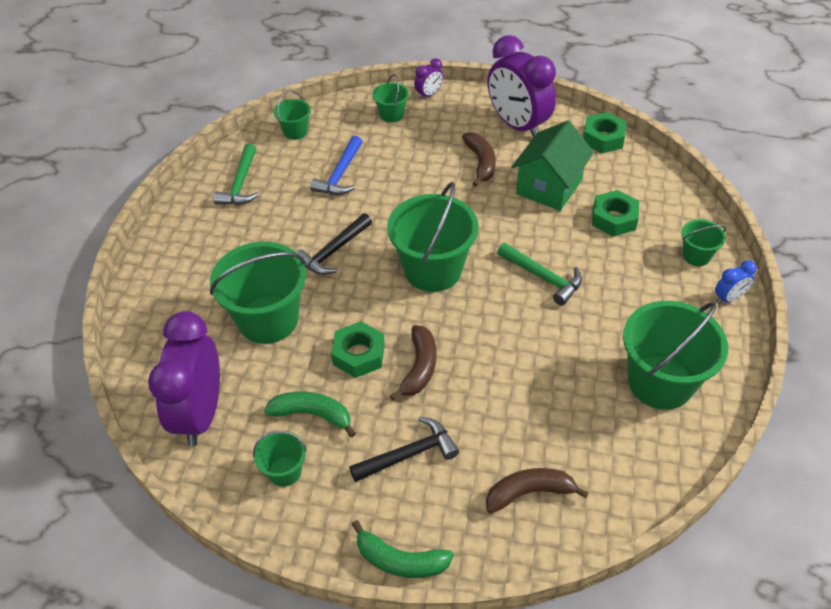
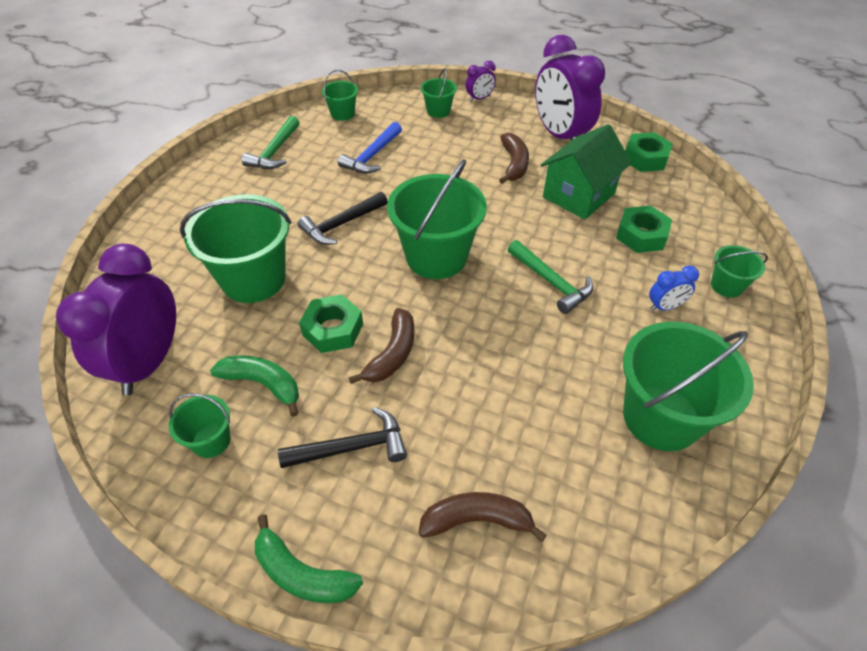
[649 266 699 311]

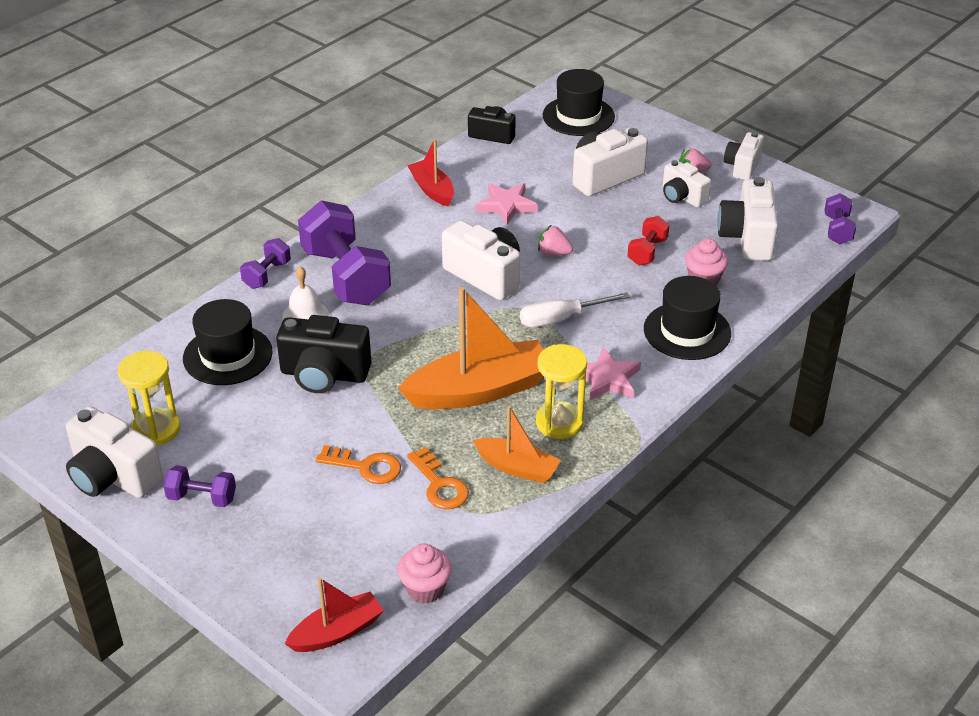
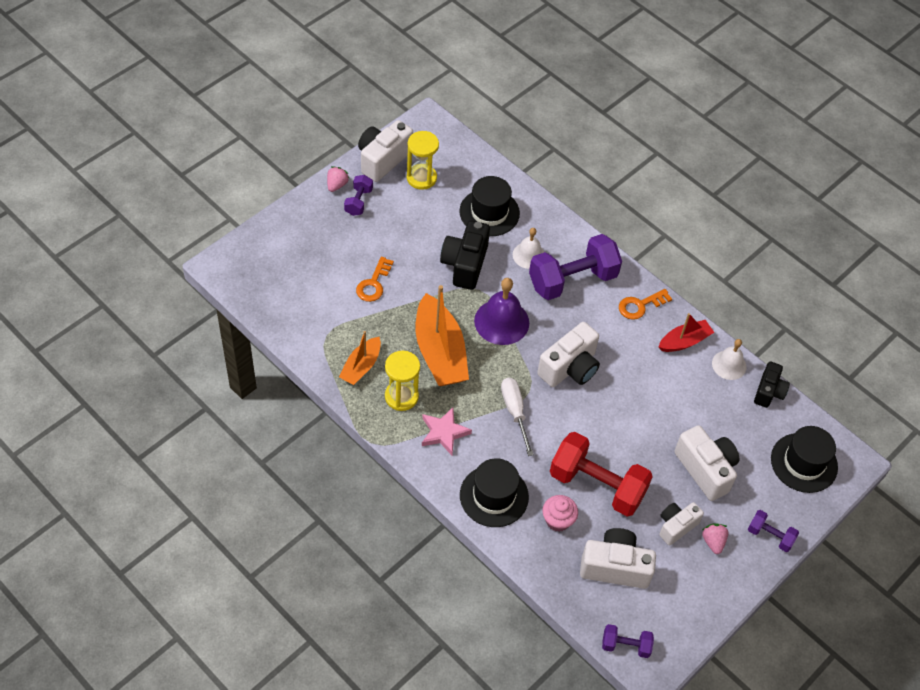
[285 577 384 652] (first image)
[398 544 452 603] (first image)
[476 183 538 225] (first image)
[724 132 764 180] (first image)
[474 278 529 345]
[712 339 746 380]
[748 510 799 552]
[619 289 672 320]
[327 166 350 192]
[550 432 653 516]

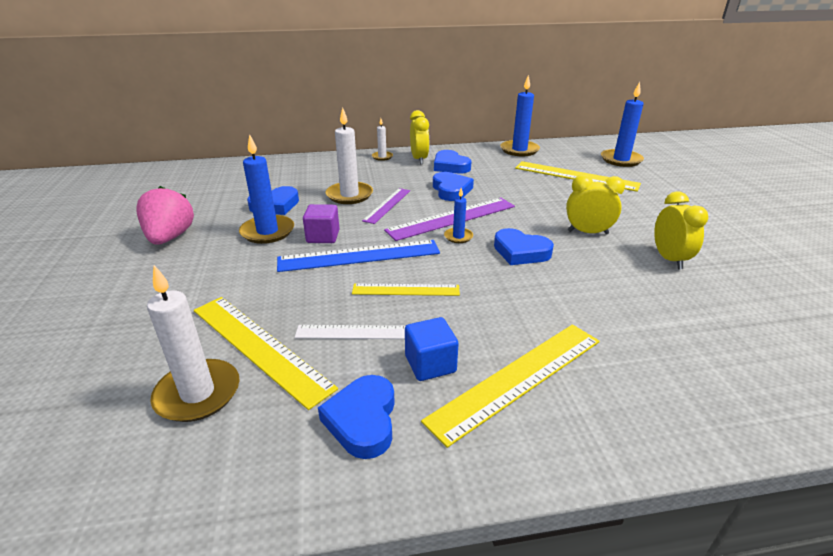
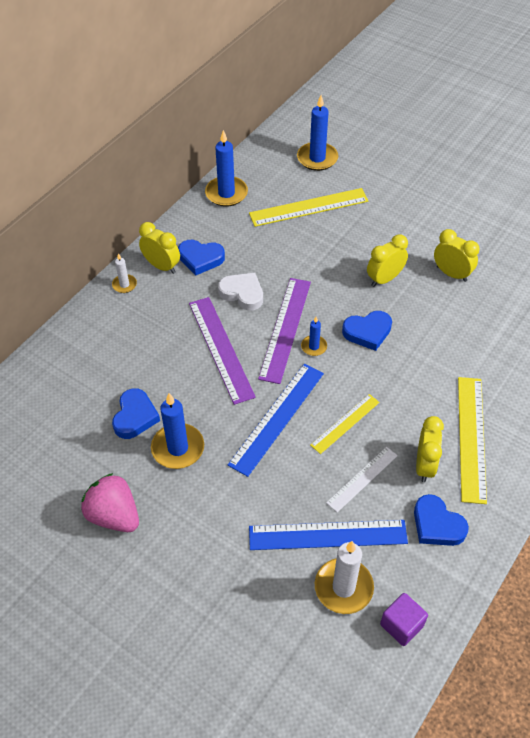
[326 108 373 204] (first image)
[380 593 428 646]
[416 416 444 482]
[249 520 408 550]
[218 272 263 311]
[189 297 256 405]

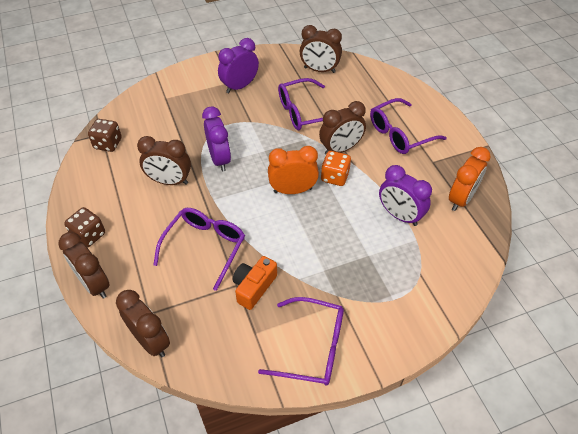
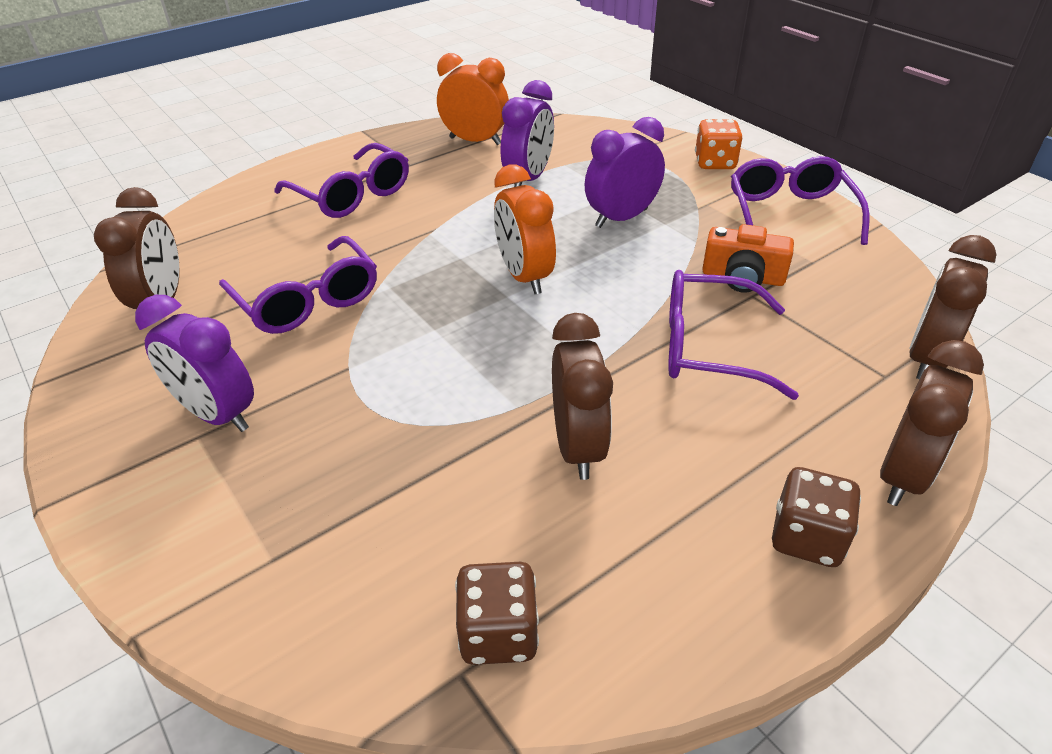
[319 101 366 155] (first image)
[585 117 665 228]
[695 119 742 169]

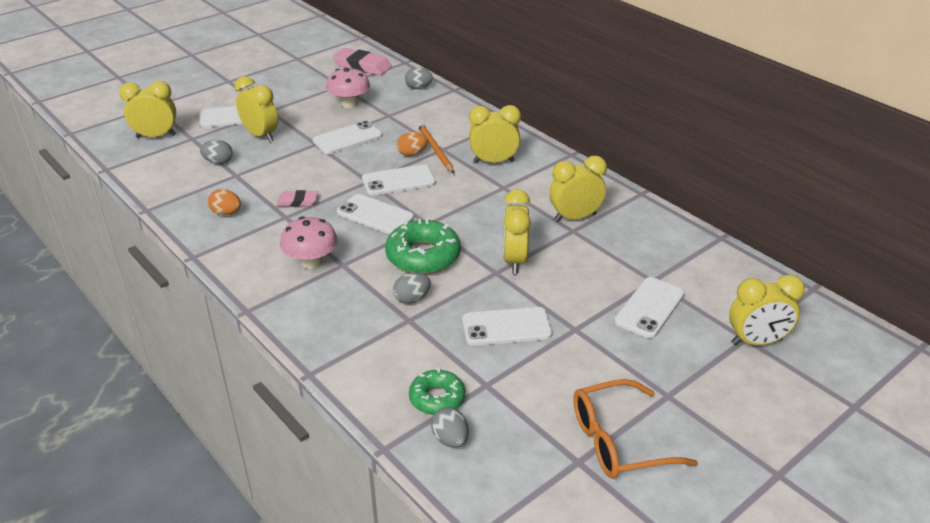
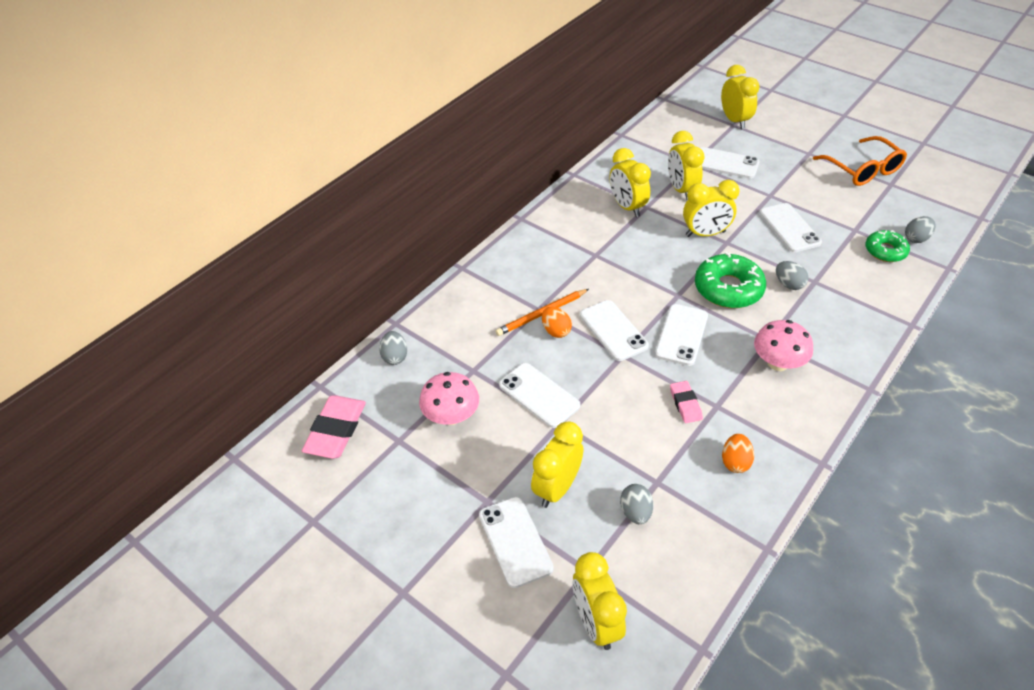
[668 131 705 200]

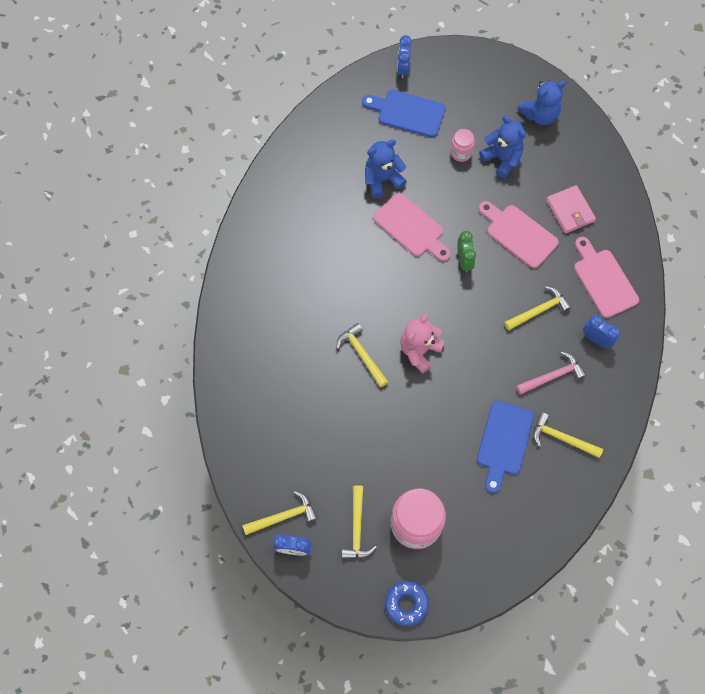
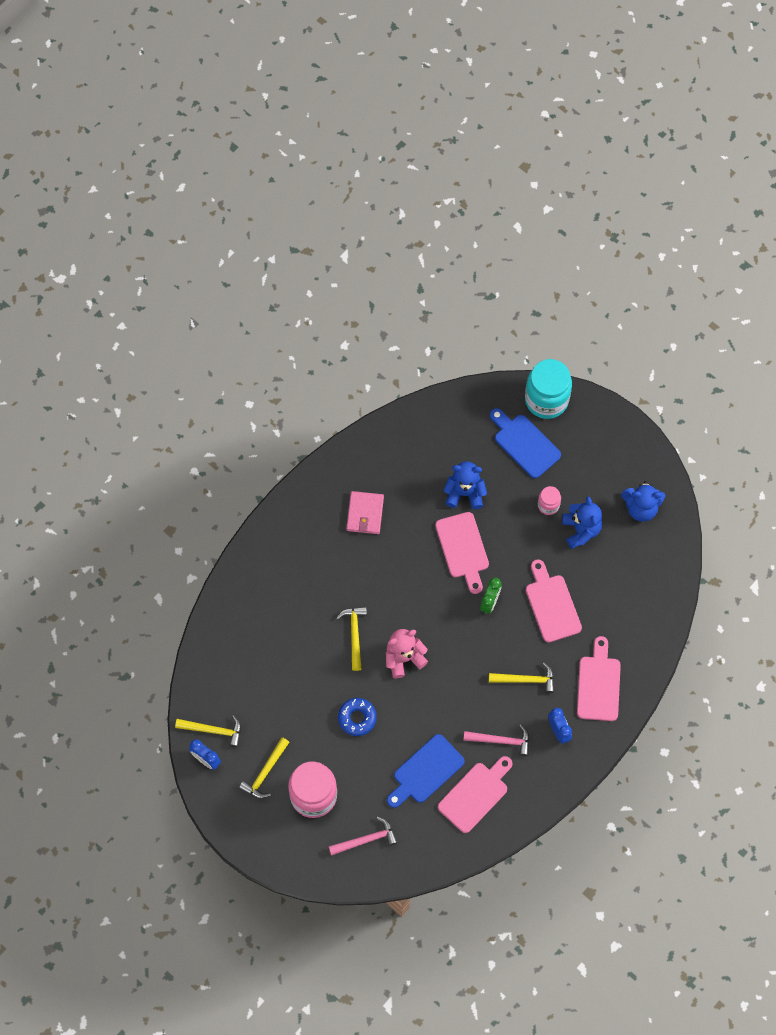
[328 816 398 856]
[338 698 377 736]
[346 491 384 534]
[525 359 572 419]
[438 756 512 833]

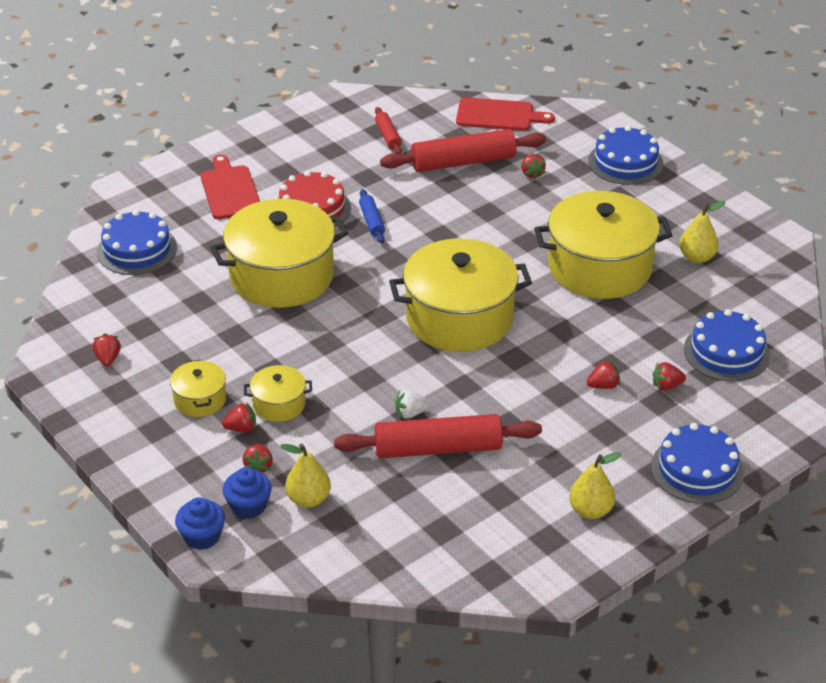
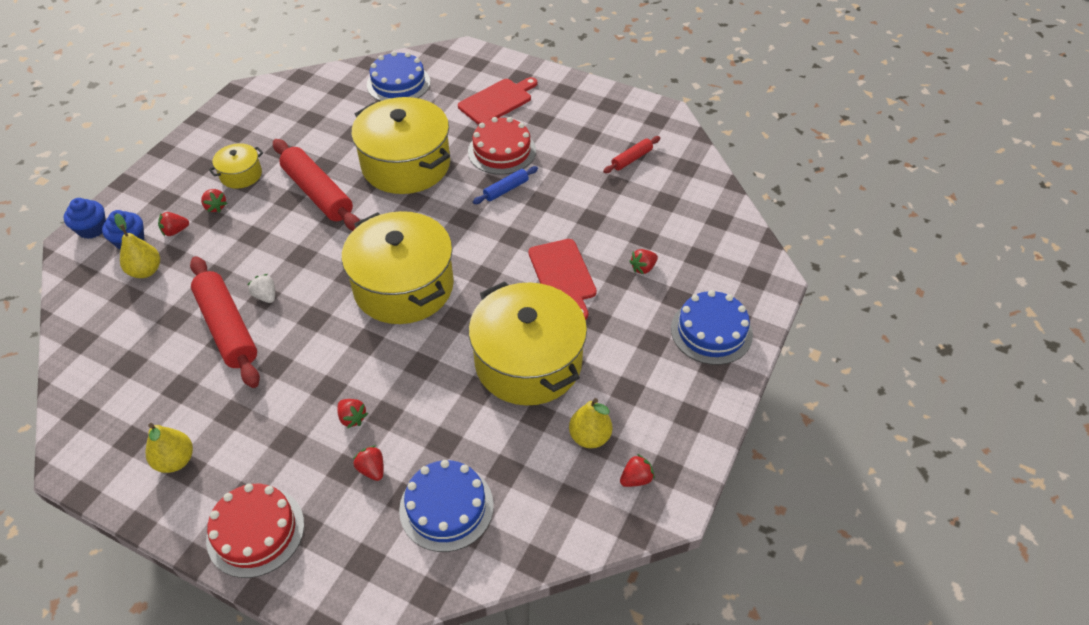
[244 365 312 422] (first image)
[620 454 655 487]
[273 139 360 231]
[528 239 597 320]
[206 484 304 578]

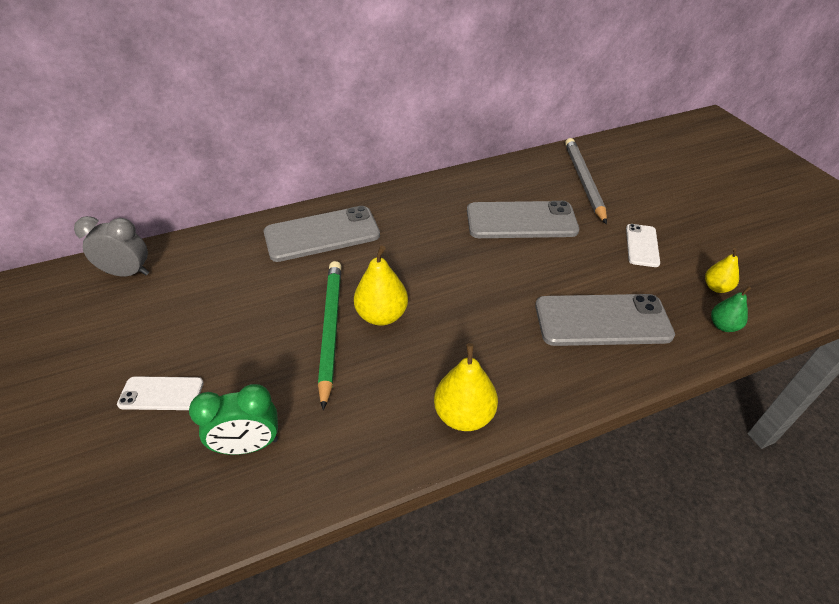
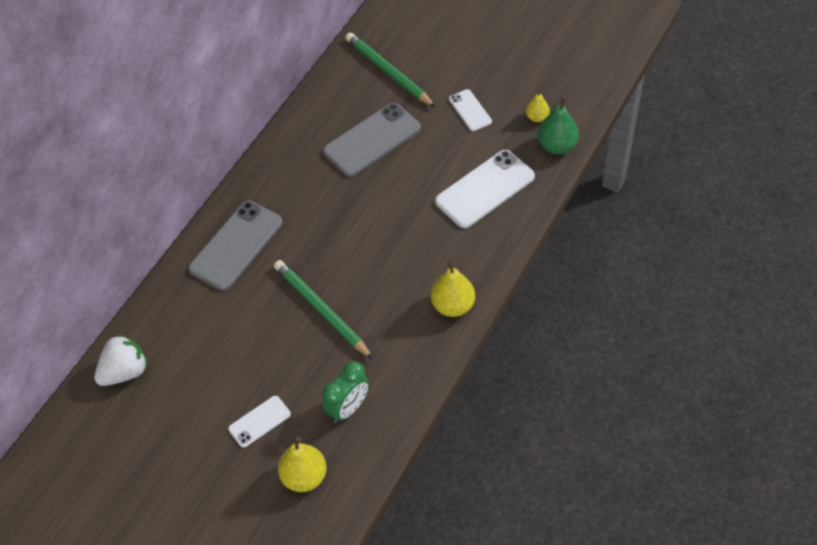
[278 437 327 492]
[94 334 148 386]
[435 150 535 228]
[345 33 435 107]
[538 97 579 154]

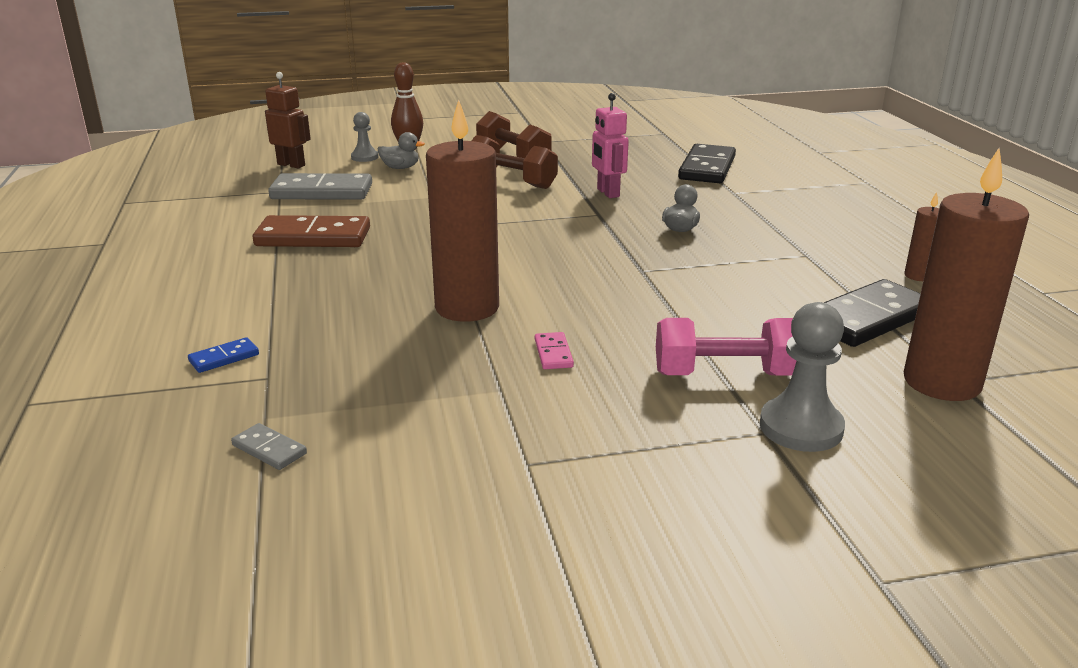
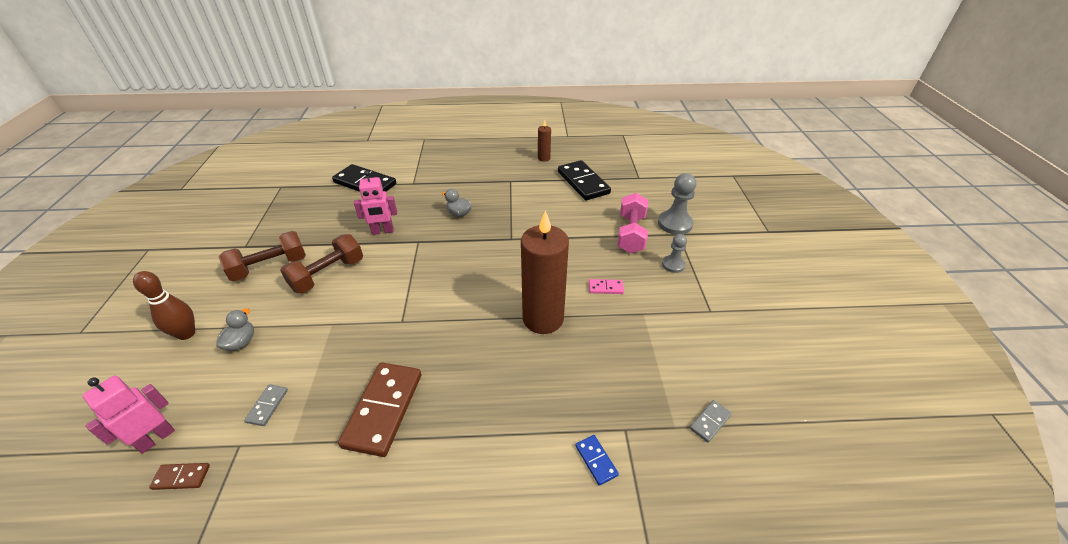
[904 148 1029 401] (first image)
[149 463 210 490]
[662 234 687 273]
[83 376 175 454]
[244 384 288 426]

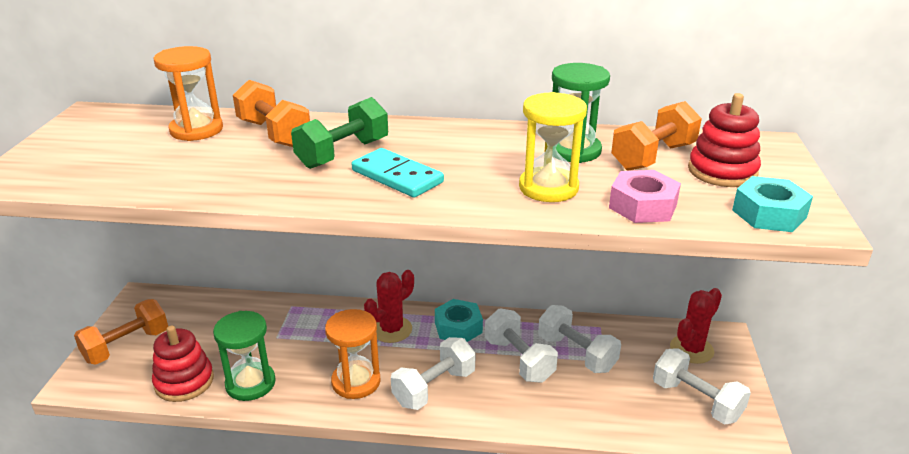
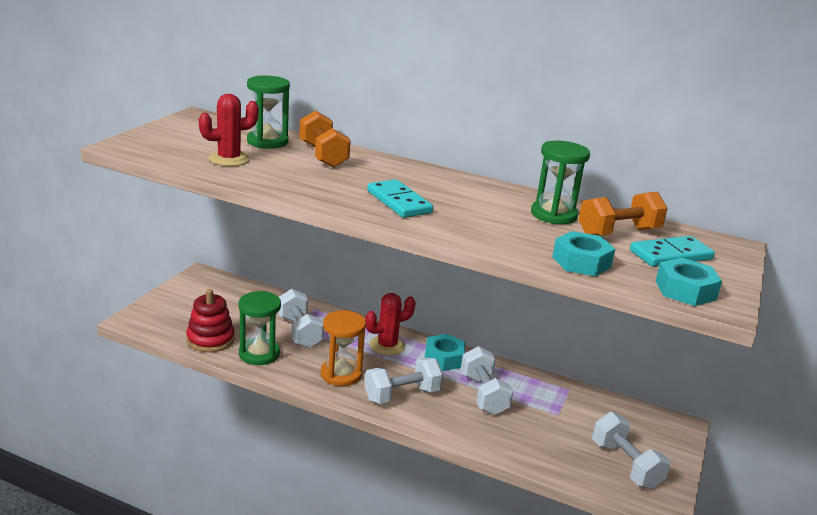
[74 299 168 365] (first image)
[291 97 388 169] (first image)
[519 92 587 202] (first image)
[278 289 324 348]
[199 94 259 166]
[630 236 715 267]
[247 76 290 149]
[552 231 615 276]

